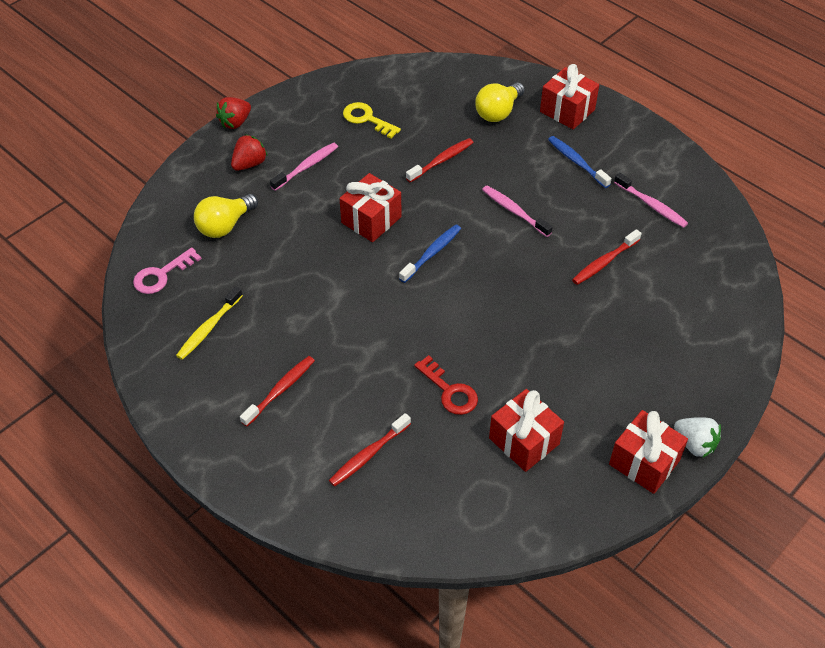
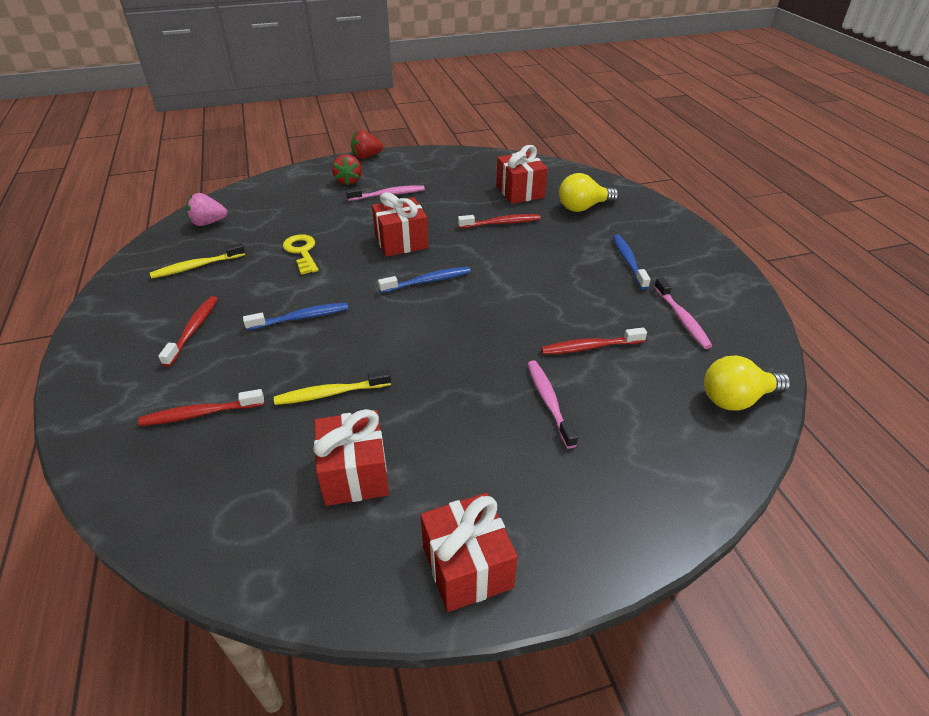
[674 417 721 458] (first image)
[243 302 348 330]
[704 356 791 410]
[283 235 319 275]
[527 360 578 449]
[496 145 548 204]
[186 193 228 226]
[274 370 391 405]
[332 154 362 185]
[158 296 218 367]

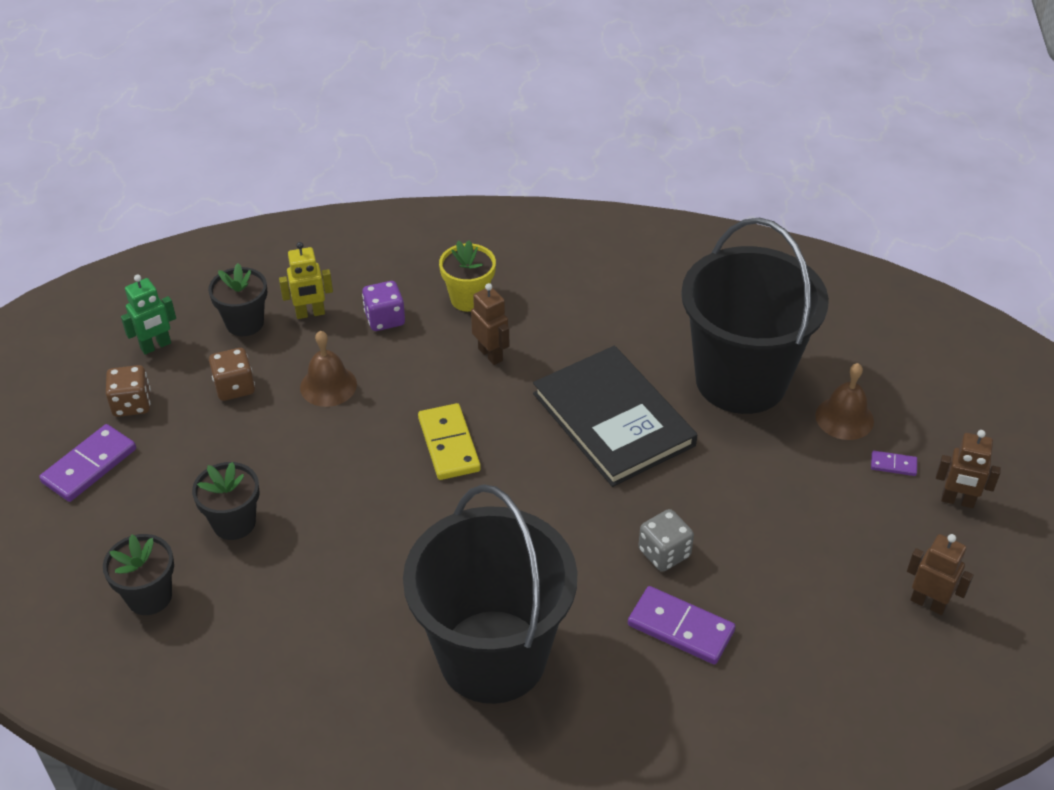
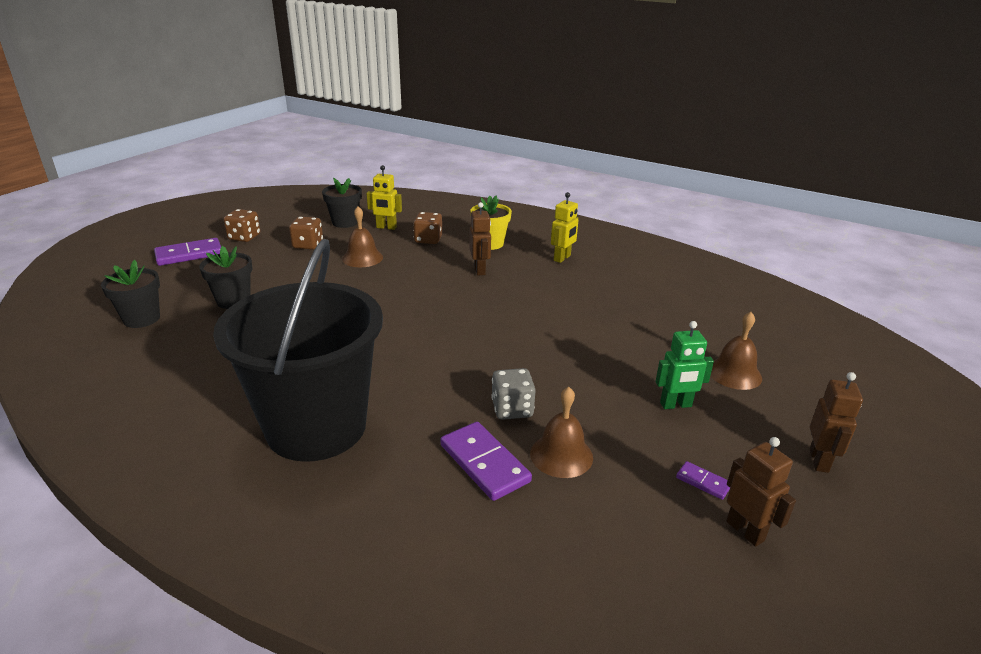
[418 403 481 480] (first image)
[533 346 697 487] (first image)
[681 218 829 414] (first image)
[530 387 593 478]
[551 192 578 263]
[655 321 714 409]
[676 461 730 500]
[413 212 442 244]
[809 372 863 473]

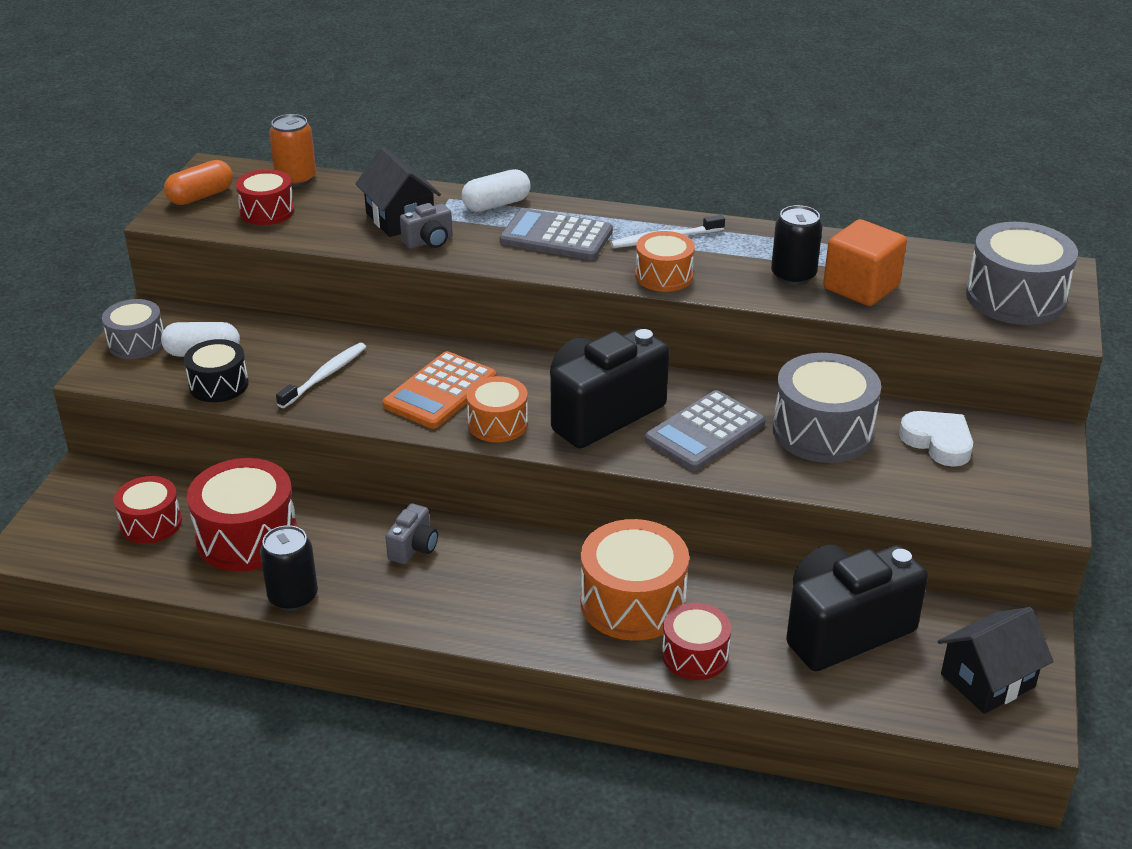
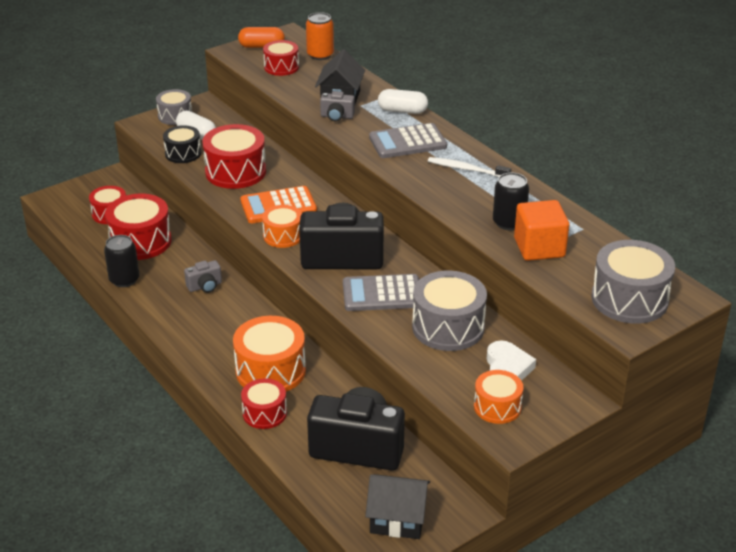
[474 370 523 424]
[202 124 266 189]
[369 123 447 158]

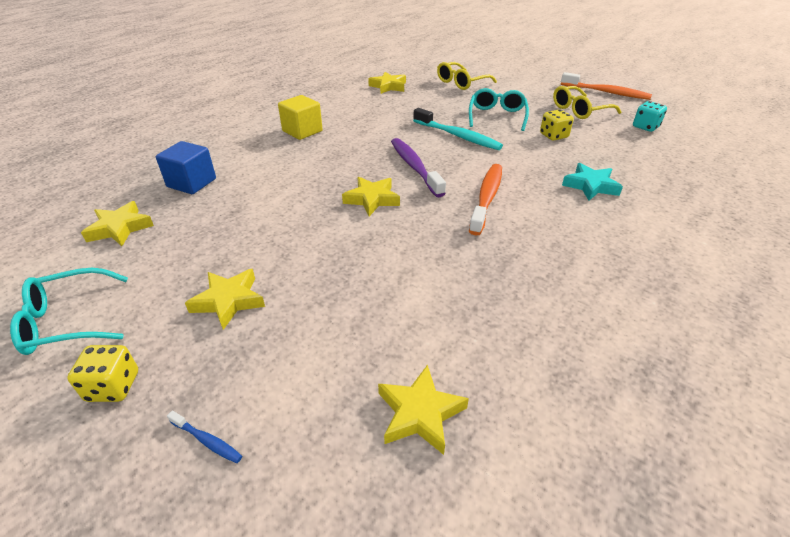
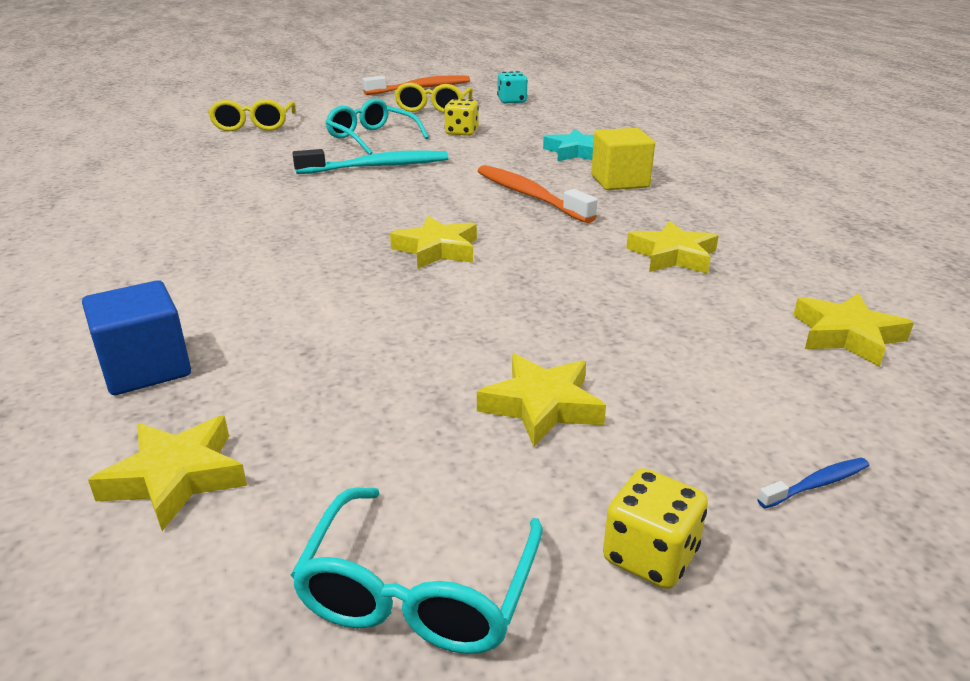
[391 138 446 197] (first image)
[591 128 655 190]
[626 221 719 274]

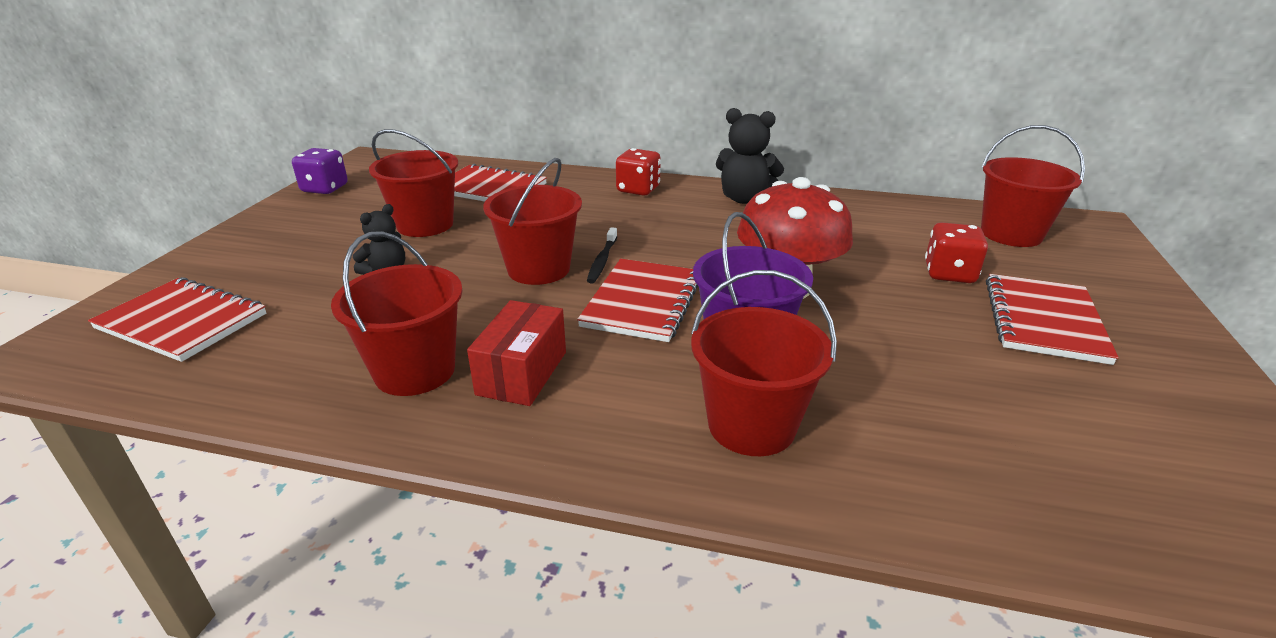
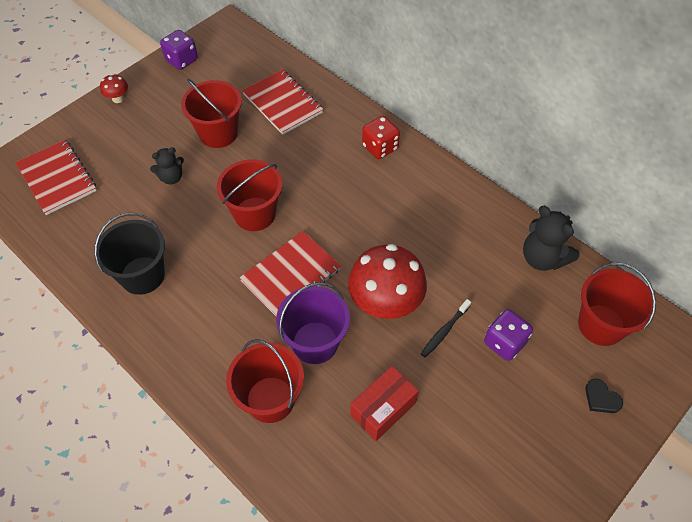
[986 274 1119 365] (first image)
[100 74 128 103]
[585 378 623 413]
[350 366 419 441]
[421 299 471 357]
[523 206 580 271]
[94 213 165 295]
[484 309 533 361]

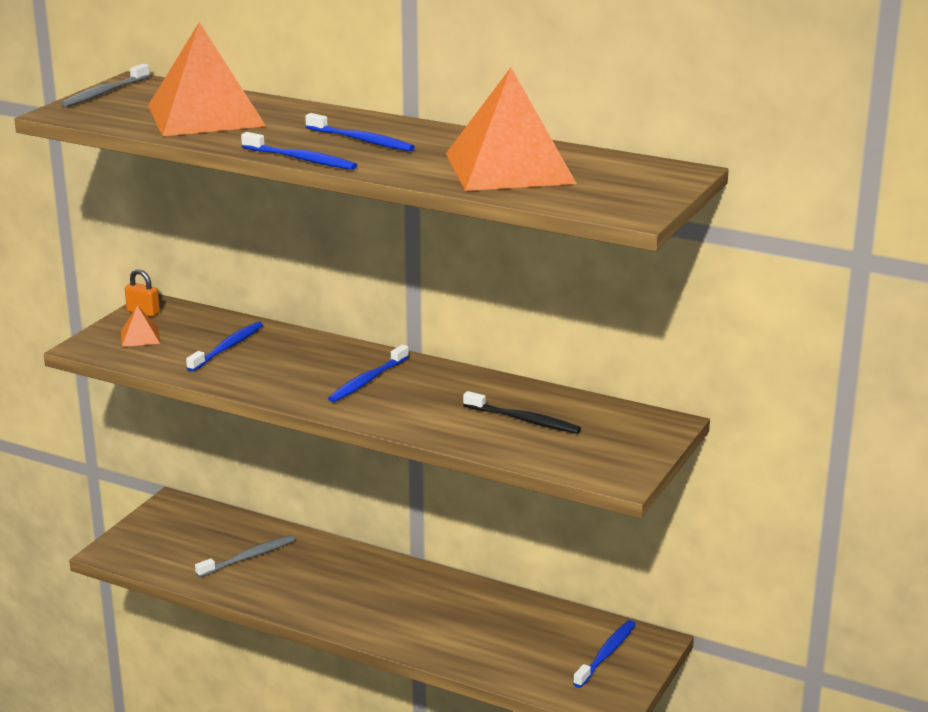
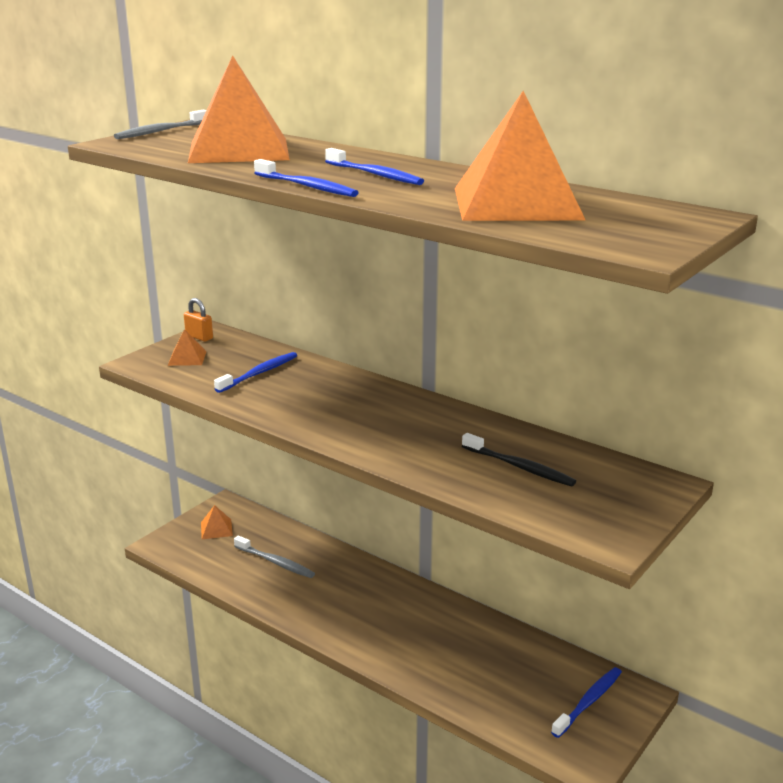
[328 344 409 402] (first image)
[201 505 233 539]
[234 536 315 578]

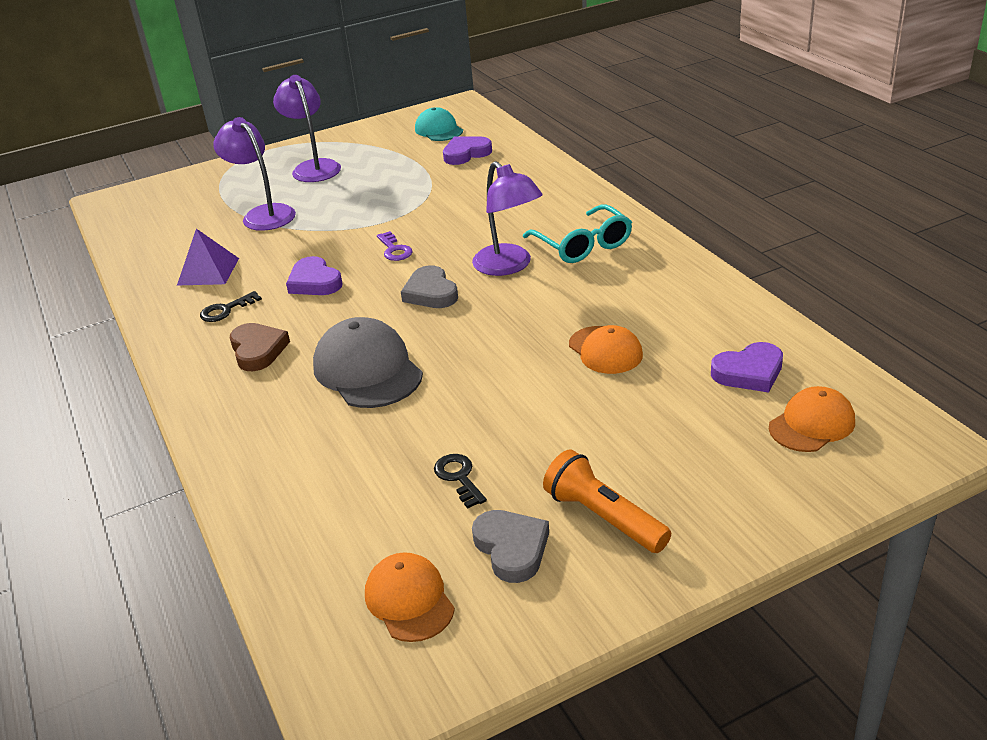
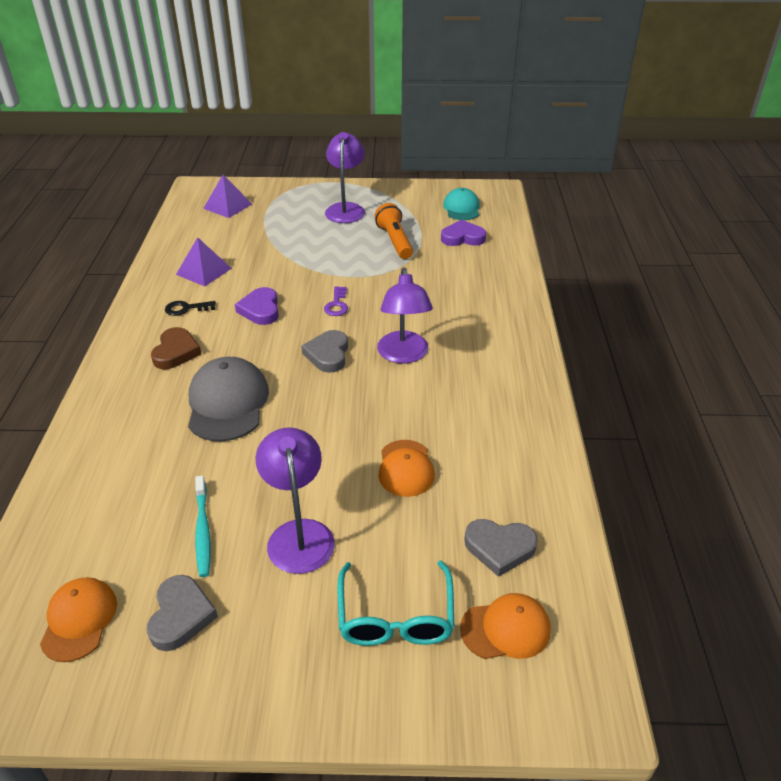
[203 175 252 218]
[256 428 335 574]
[338 561 454 646]
[375 203 413 259]
[195 476 211 577]
[464 519 538 577]

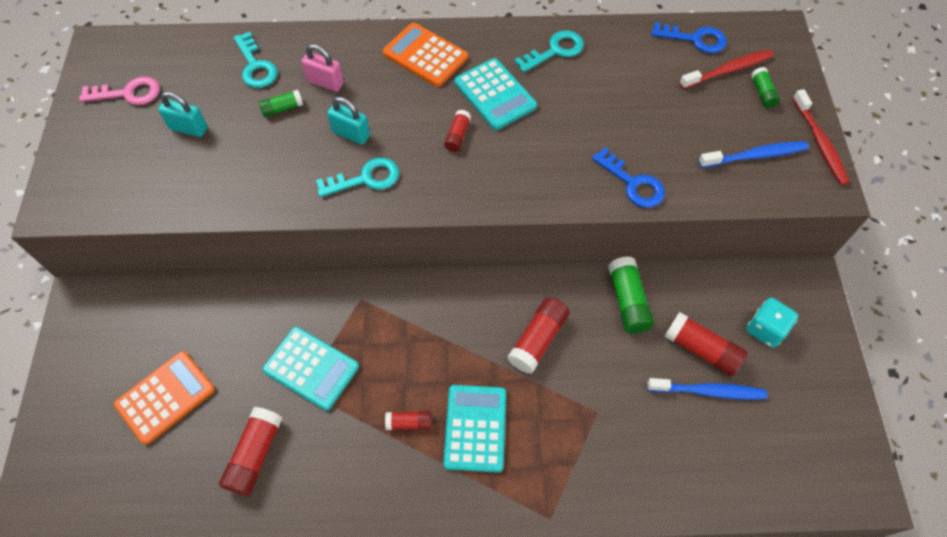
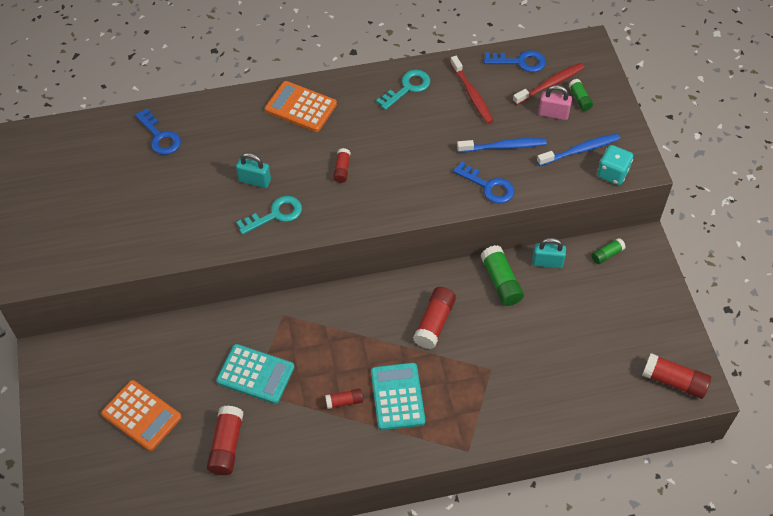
[79 76 160 105] (first image)
[454 58 537 130] (first image)
[532 238 566 268]
[592 238 626 264]
[538 85 572 120]
[457 138 547 153]
[642 353 711 399]
[597 145 633 185]
[450 56 493 124]
[135 108 181 155]
[101 380 181 451]

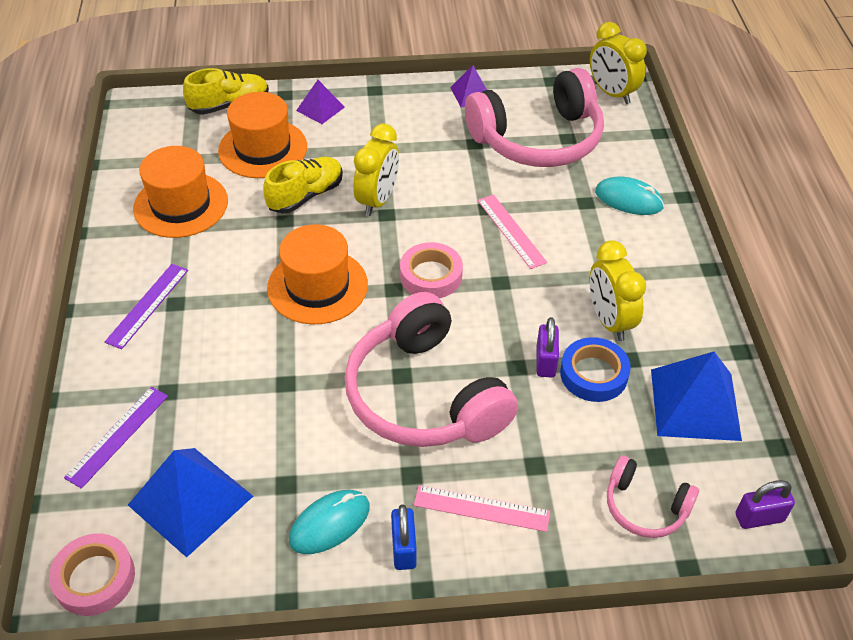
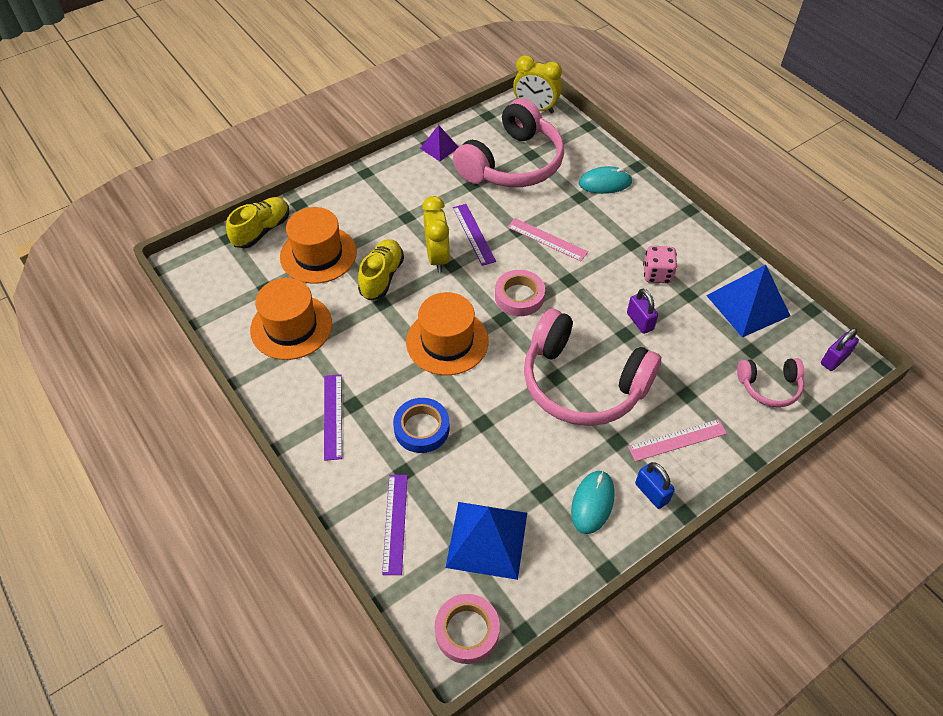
[296 80 345 124] (first image)
[453 204 496 266]
[393 398 450 453]
[643 246 677 283]

